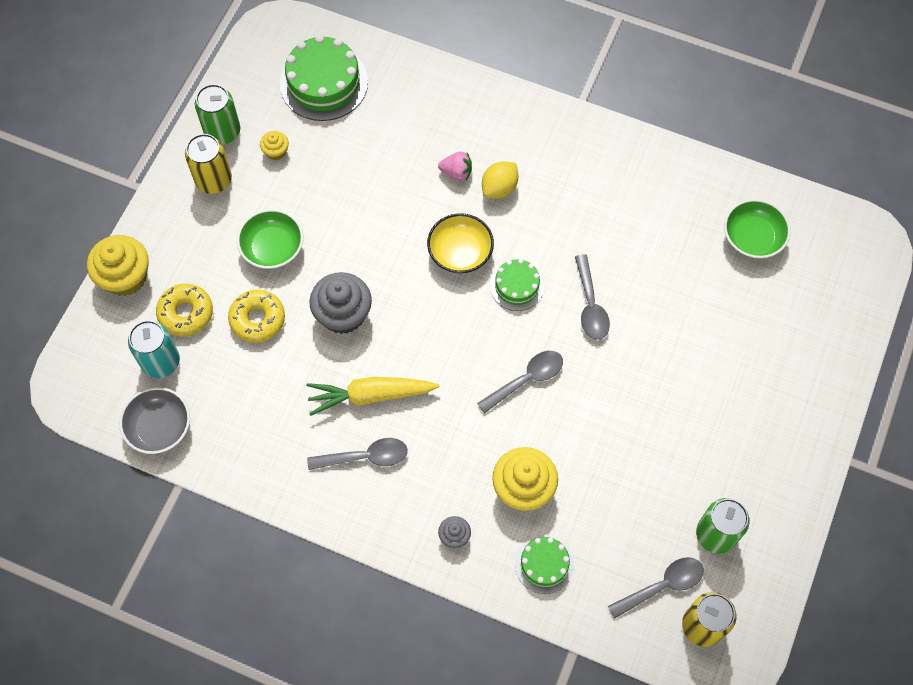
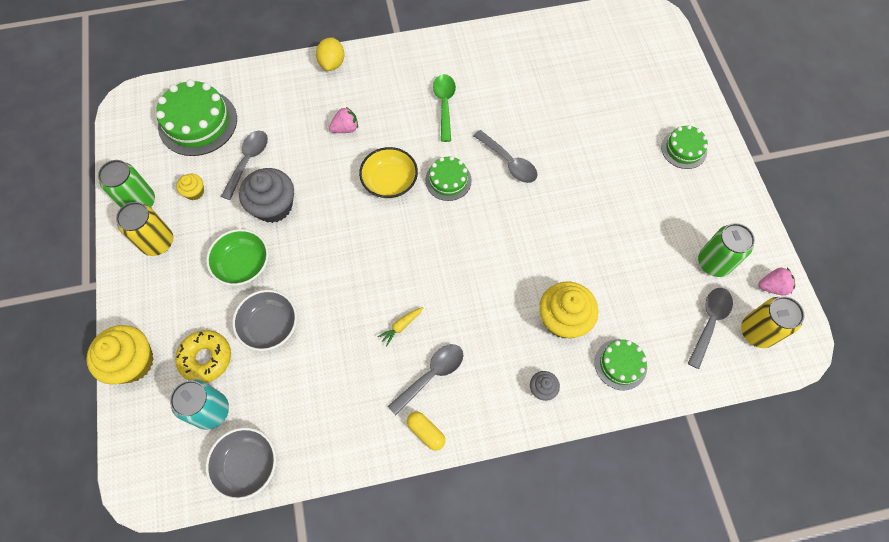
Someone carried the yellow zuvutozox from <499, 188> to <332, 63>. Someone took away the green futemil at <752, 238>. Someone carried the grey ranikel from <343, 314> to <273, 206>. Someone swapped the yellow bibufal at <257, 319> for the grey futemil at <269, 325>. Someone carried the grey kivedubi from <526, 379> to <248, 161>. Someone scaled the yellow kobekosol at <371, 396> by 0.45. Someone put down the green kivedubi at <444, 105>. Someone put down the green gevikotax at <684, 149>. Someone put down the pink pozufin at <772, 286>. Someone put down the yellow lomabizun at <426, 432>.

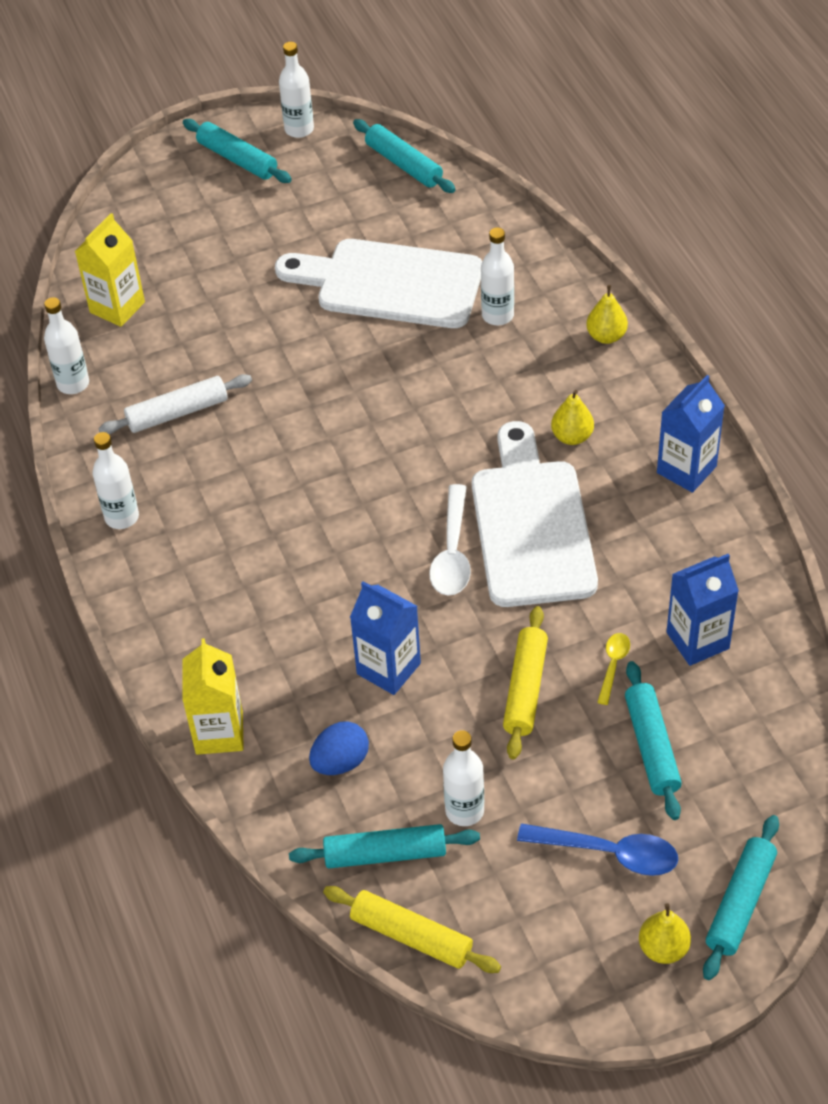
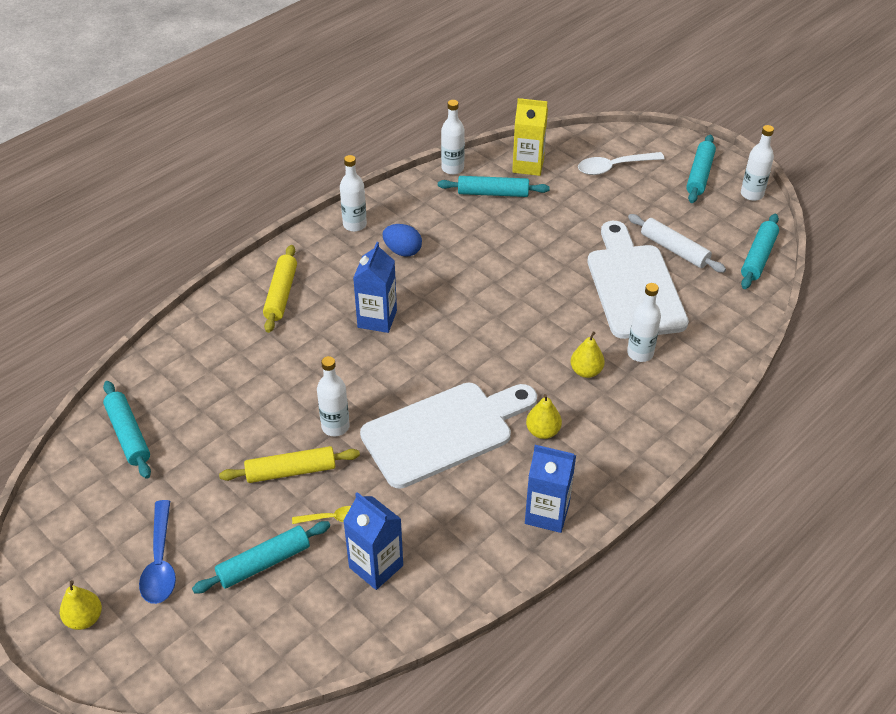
Someone carried the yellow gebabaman from <606, 336> to <586, 371>. Someone carried the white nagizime from <177, 412> to <674, 249>. Someone carried the white kivedubi from <452, 552> to <614, 167>. Someone carried the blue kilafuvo from <388, 668> to <377, 319>. Someone took away the yellow kilafuvo at <219, 733>. Someone carried the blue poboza from <340, 762> to <402, 251>. Someone carried the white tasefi from <464, 810> to <335, 427>. Someone carried the turquoise nagizime from <740, 903> to <493, 193>. Someone carried the yellow nagizime from <411, 936> to <281, 294>.

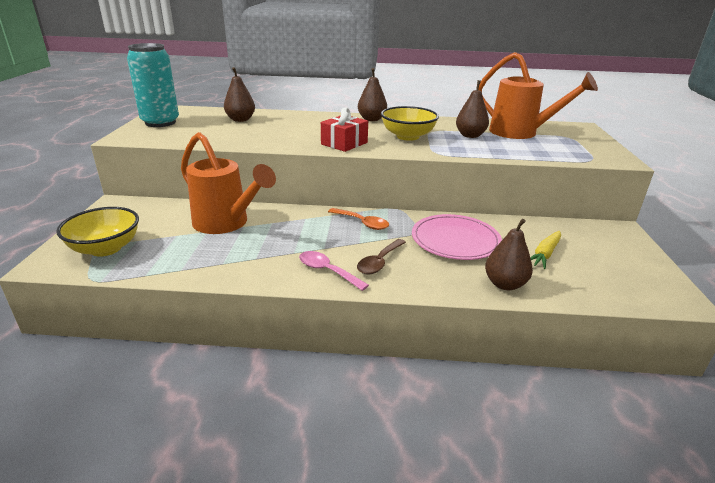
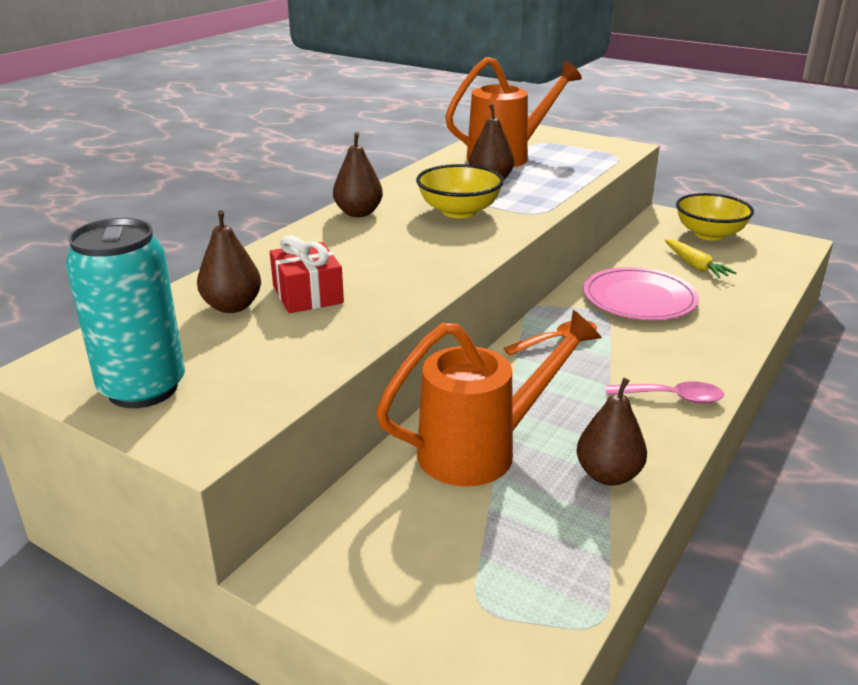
Someone carried the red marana from <344, 143> to <308, 294>. Someone carried the yellow futemil from <106, 248> to <709, 234>. Someone carried the brown gebabaman from <504, 284> to <608, 475>. Someone took away the brown kivedubi at <379, 262>. Someone rotated the pink kivedubi at <327, 271> by 150 degrees counterclockwise.

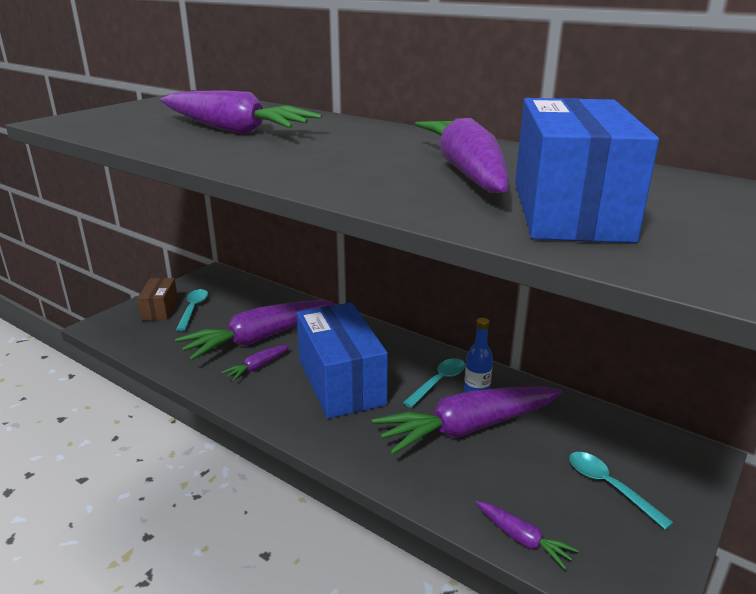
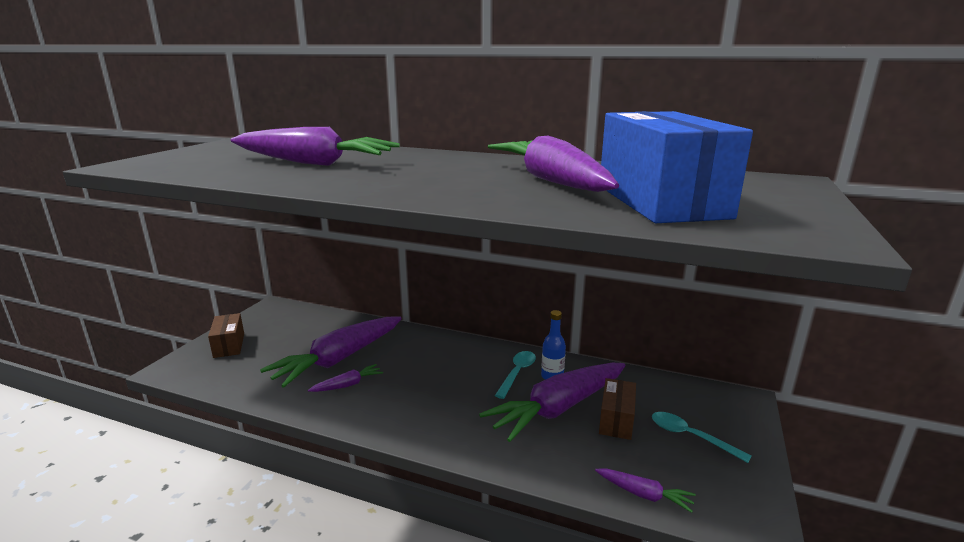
Someone took away the turquoise kivedubi at <193, 309>. Someone took away the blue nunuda at <341, 382>. Someone rotated the purple kobekosol at <257, 367> by 150 degrees counterclockwise. Someone put down the brown nunuda at <616, 420>.

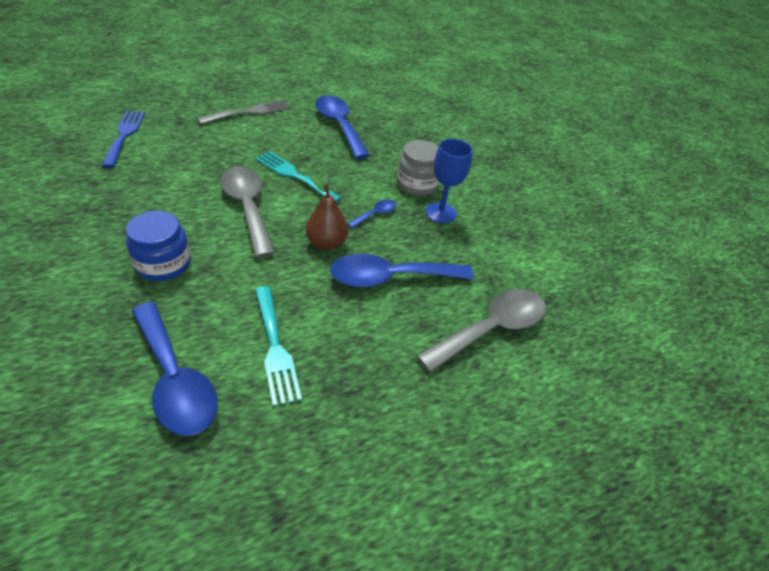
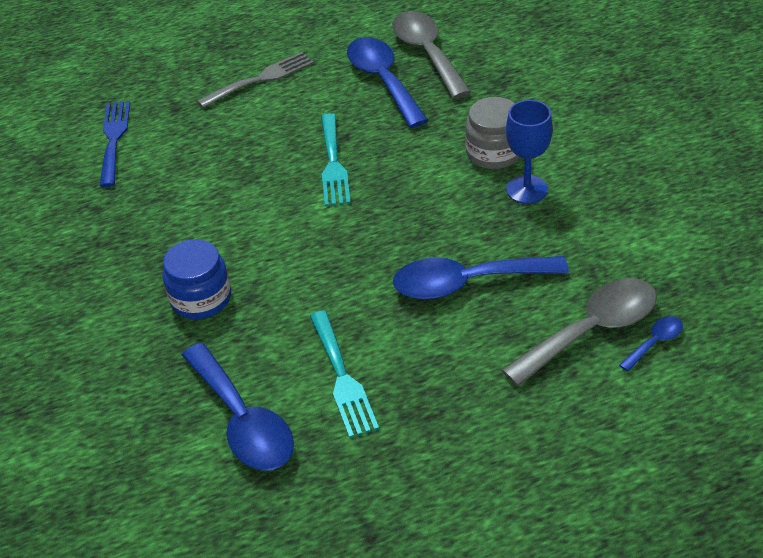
Someone rotated the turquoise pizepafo at <294, 175> by 135 degrees counterclockwise. Someone carried the grey kivedubi from <247, 207> to <427, 53>. Someone took away the brown gebabaman at <326, 243>. Someone carried the blue kivedubi from <375, 214> to <655, 342>.

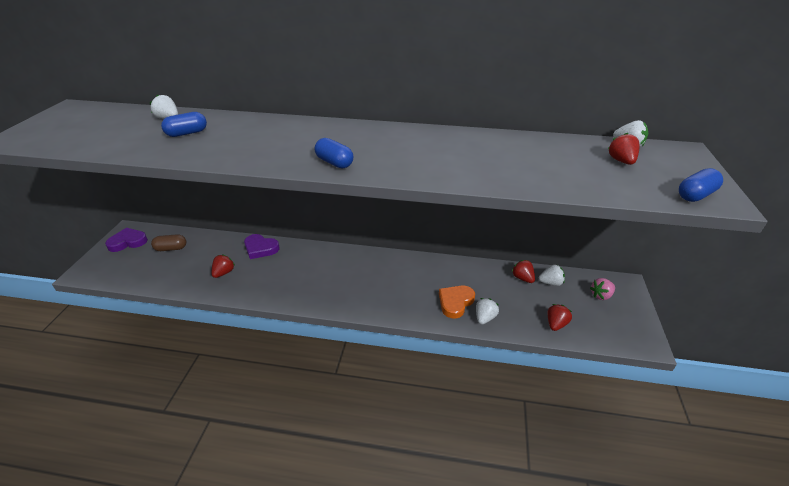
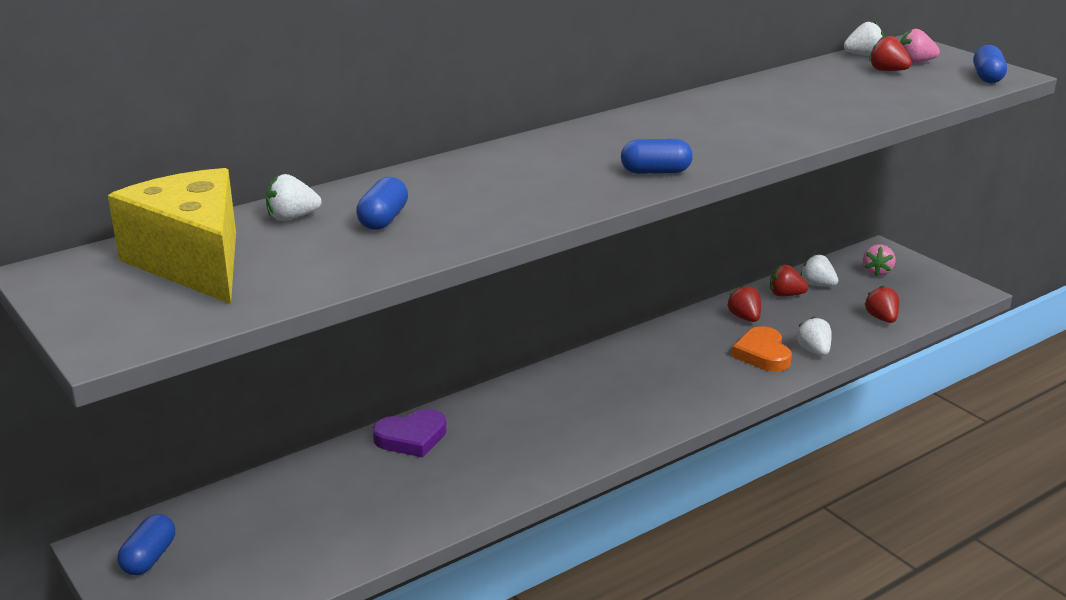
Someone swapped the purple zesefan at <128, 242> for the blue lomabizun at <149, 558>. Someone took away the brown lomabizun at <171, 248>. Someone carried the red pozufin from <224, 273> to <745, 318>. Someone rotated the white pozufin at <550, 283> by 90 degrees counterclockwise. Someone put down the pink pozufin at <915, 62>. Someone put down the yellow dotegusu at <193, 262>.

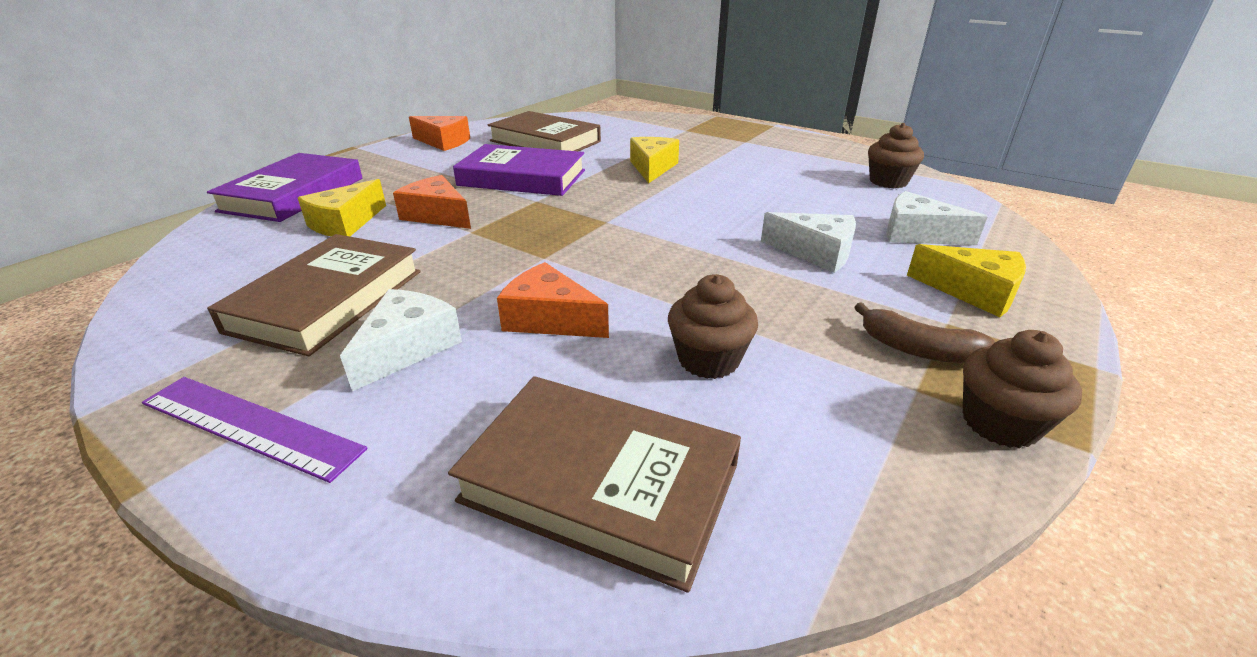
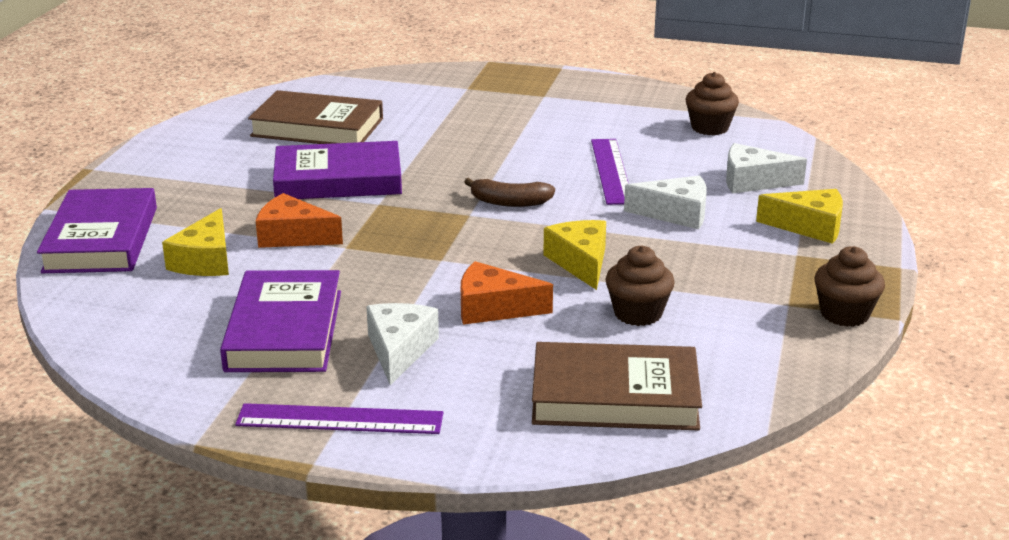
Someone took away the orange dotegusu at <443, 142>. Someone carried the yellow dotegusu from <652, 168> to <580, 262>. Someone repainted the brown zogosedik at <327, 300>, which became the purple zogosedik at <284, 330>. Someone carried the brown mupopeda from <918, 349> to <510, 202>. Someone put down the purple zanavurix at <611, 171>.

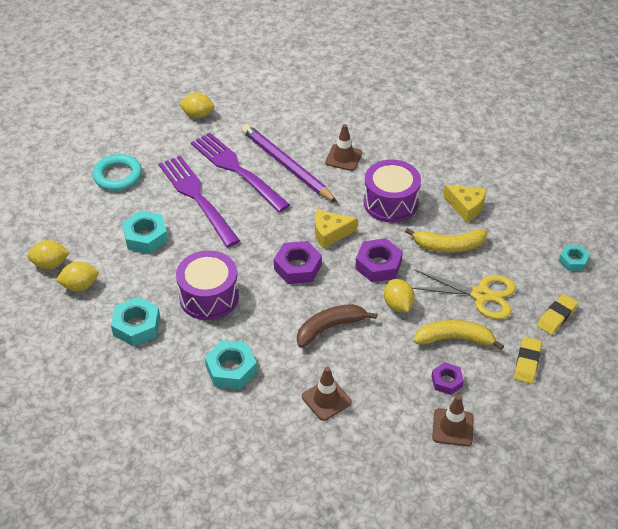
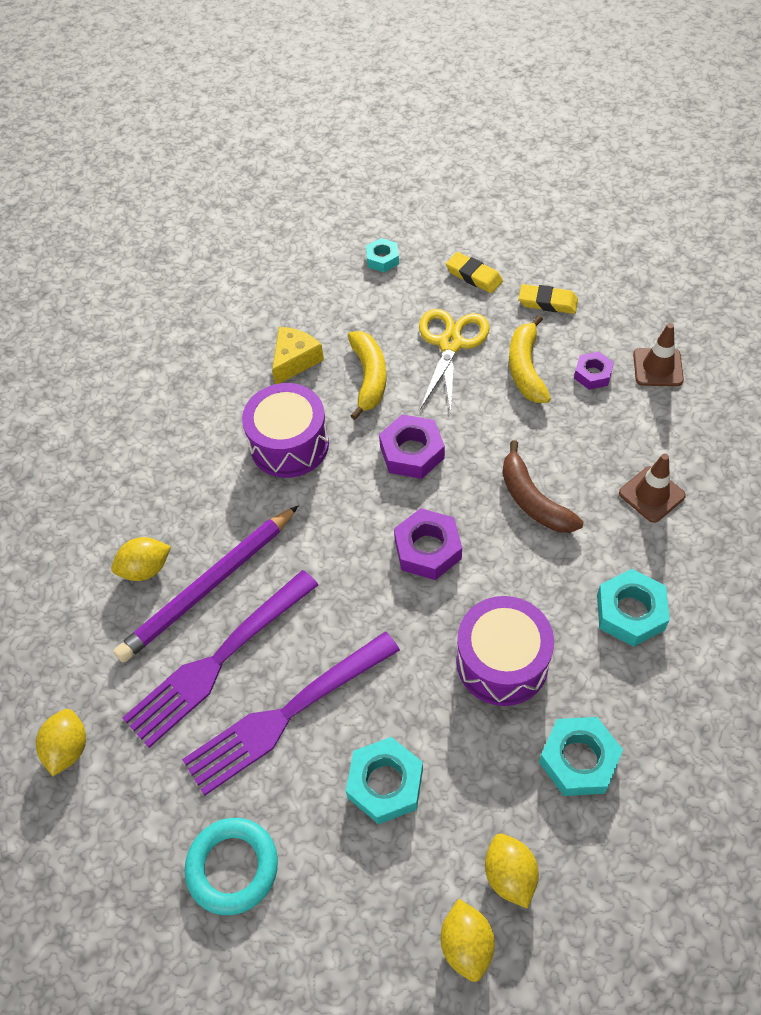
Someone took away the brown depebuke at <343, 158>. Someone took away the yellow dotegusu at <330, 233>. Someone carried the yellow zuvutozox from <398, 305> to <146, 569>.

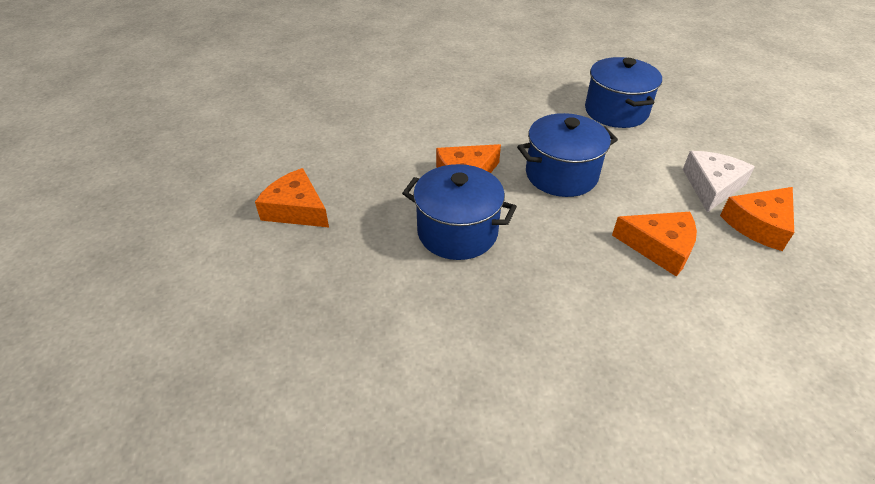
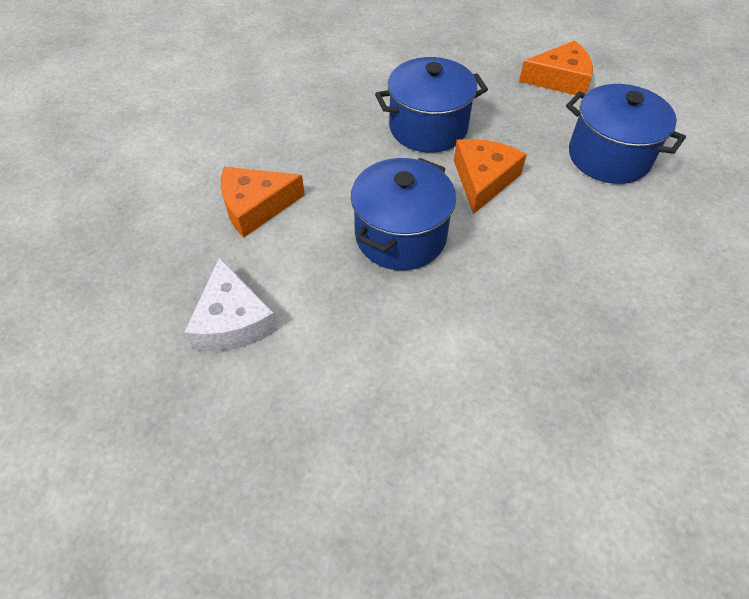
Someone carried the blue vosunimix from <616, 111> to <609, 156>. Someone took away the orange dotegusu at <759, 224>.

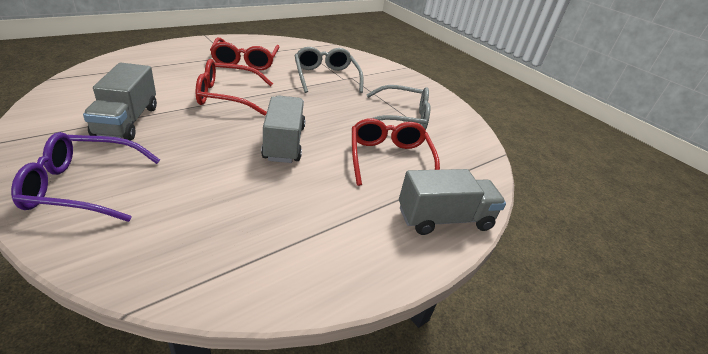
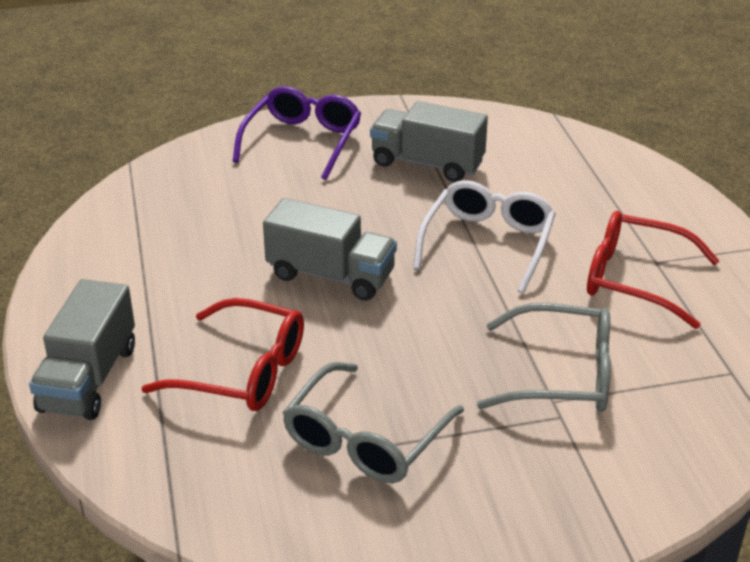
Someone repainted the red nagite at <228, 96>, which became the white nagite at <487, 244>.

